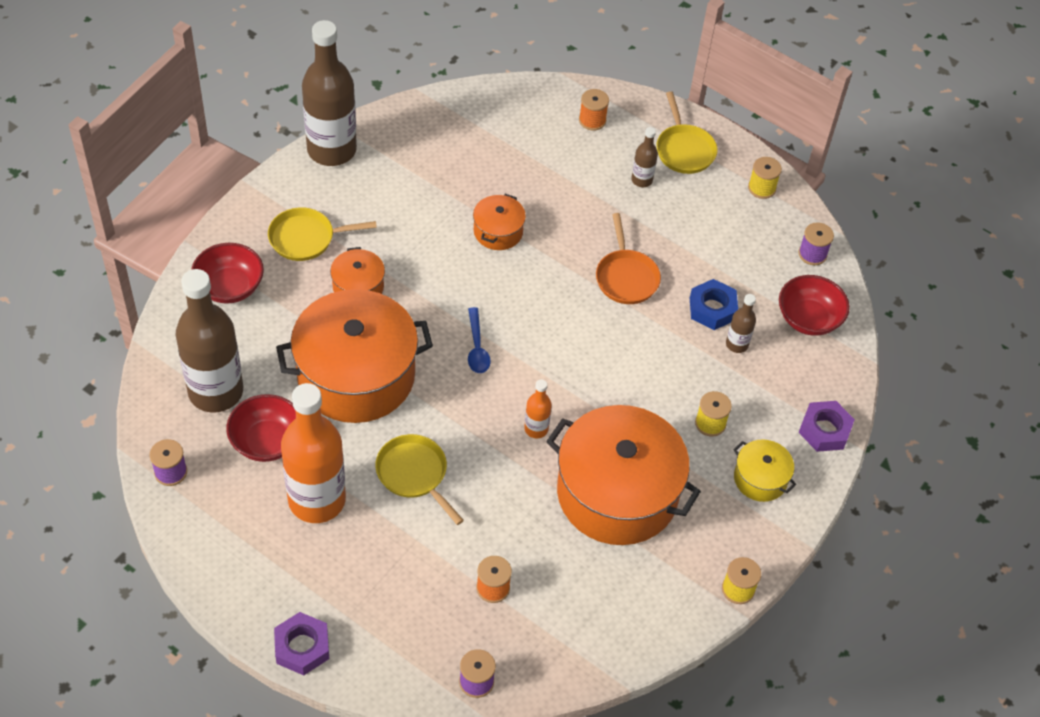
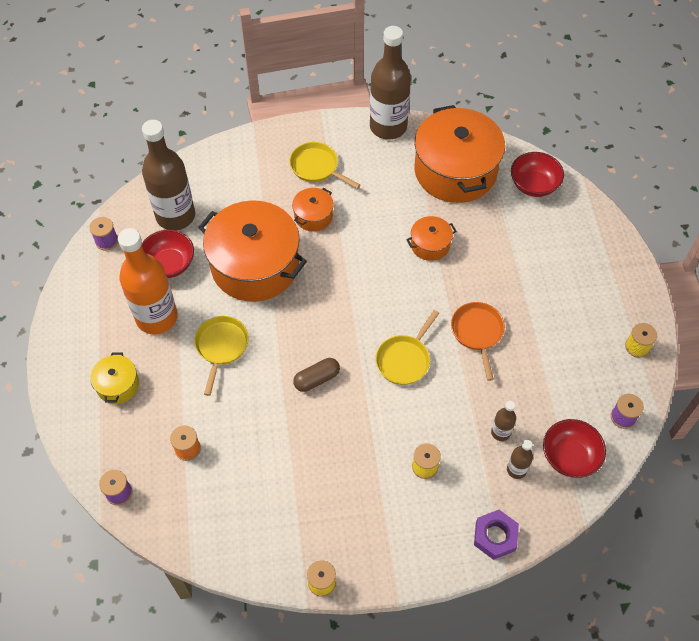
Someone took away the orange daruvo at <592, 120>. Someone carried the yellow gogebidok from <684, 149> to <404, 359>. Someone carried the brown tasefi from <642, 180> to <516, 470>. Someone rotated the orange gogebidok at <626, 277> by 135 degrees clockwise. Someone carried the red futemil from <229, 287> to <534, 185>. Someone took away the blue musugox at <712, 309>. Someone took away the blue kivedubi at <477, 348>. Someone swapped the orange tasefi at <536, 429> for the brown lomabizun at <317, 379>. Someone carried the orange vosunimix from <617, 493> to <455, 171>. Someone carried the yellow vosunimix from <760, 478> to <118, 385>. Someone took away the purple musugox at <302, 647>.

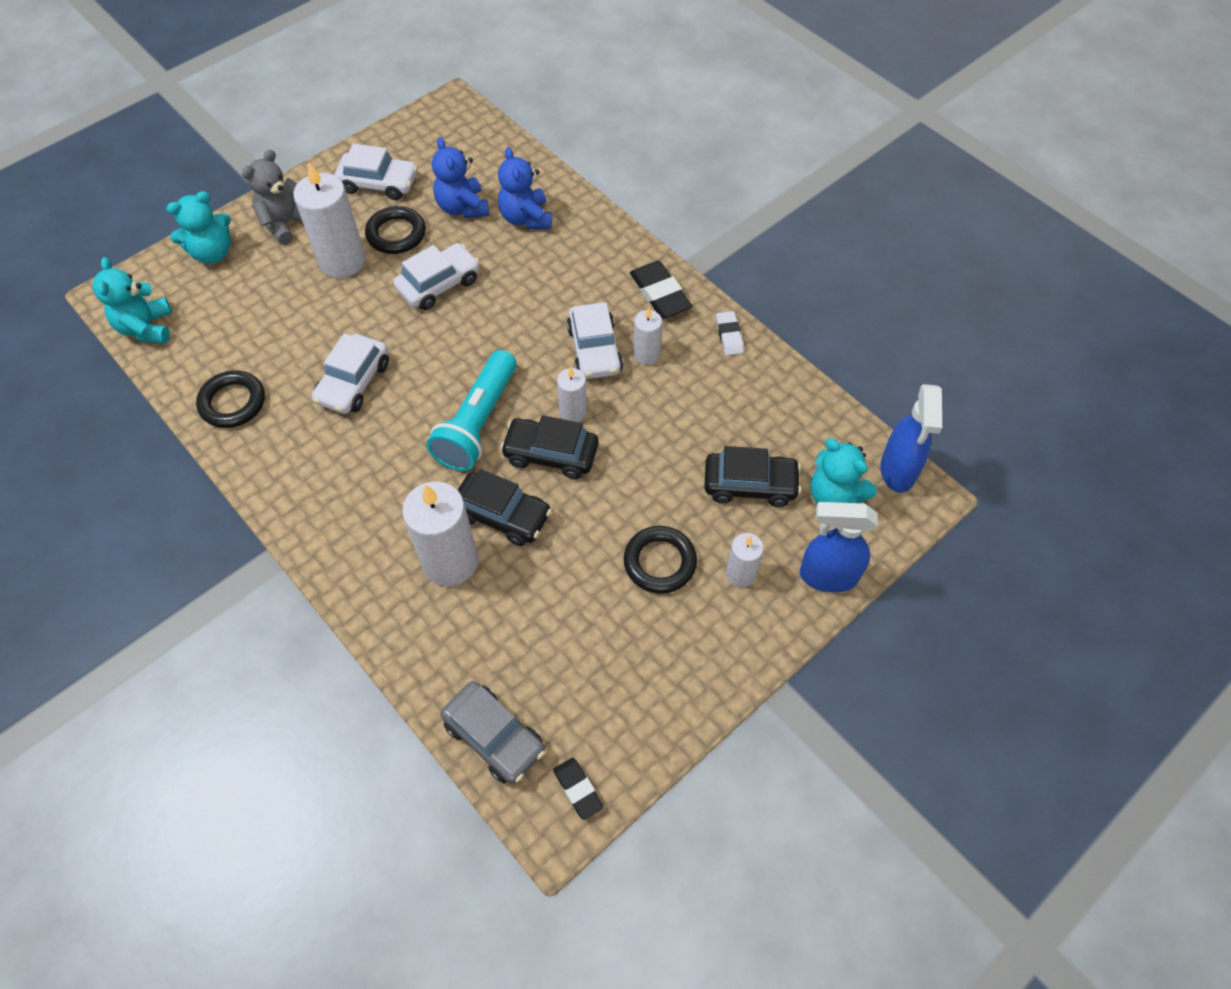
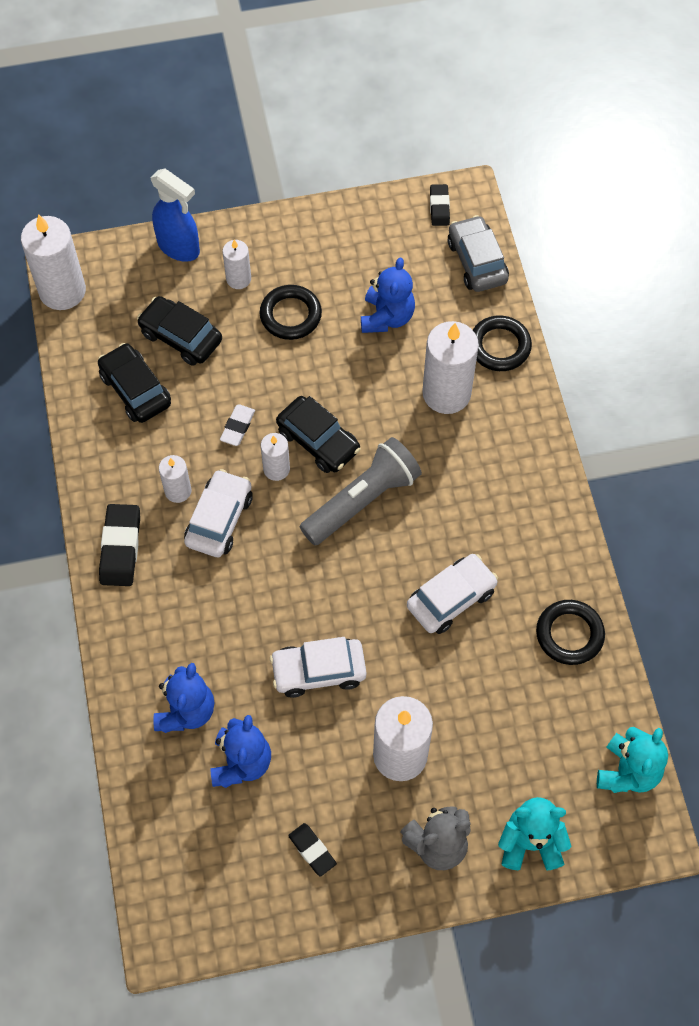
Someone swapped the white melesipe at <379, 184> for the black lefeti at <312, 850>. Someone carried the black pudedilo from <396, 234> to <499, 346>. Someone carried the white lefeti from <729, 335> to <237, 427>. Someone repainted the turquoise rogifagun at <478, 423>, which became the grey rogifagun at <362, 500>. Someone swapped the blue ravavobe at <897, 471> for the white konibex at <62, 291>. Someone took away the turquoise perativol at <834, 495>. Someone carried the black melesipe from <502, 515> to <136, 389>. Someone put down the blue perativol at <387, 317>.

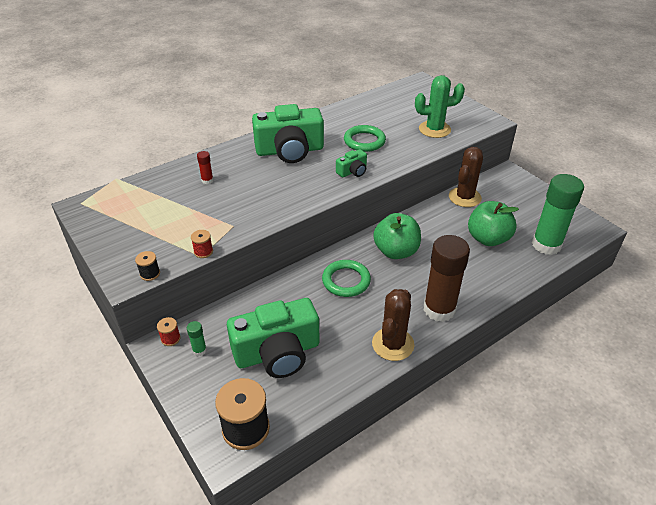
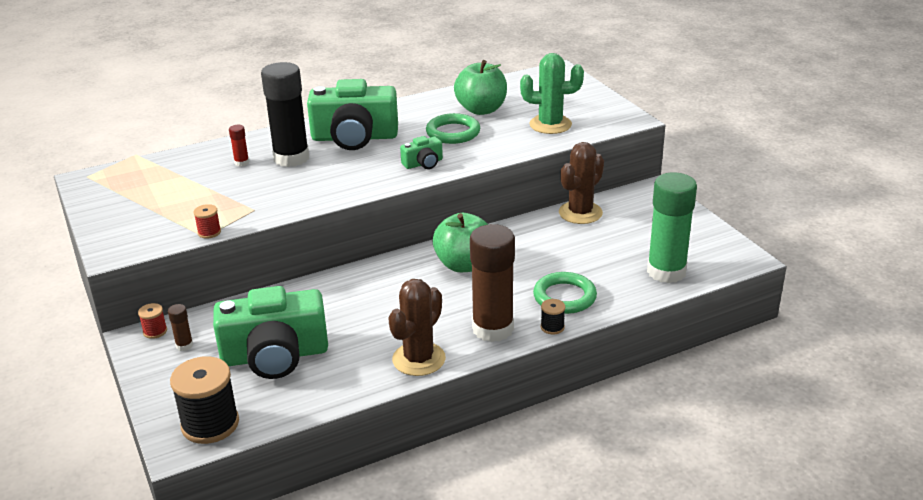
Someone carried the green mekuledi from <488, 238> to <481, 110>. Someone carried the black daruvo from <150, 274> to <552, 327>. Someone carried the green pudedilo from <346, 281> to <564, 297>. Someone repainted the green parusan at <199, 350>, which became the brown parusan at <184, 345>. Someone put down the black parusan at <291, 158>.

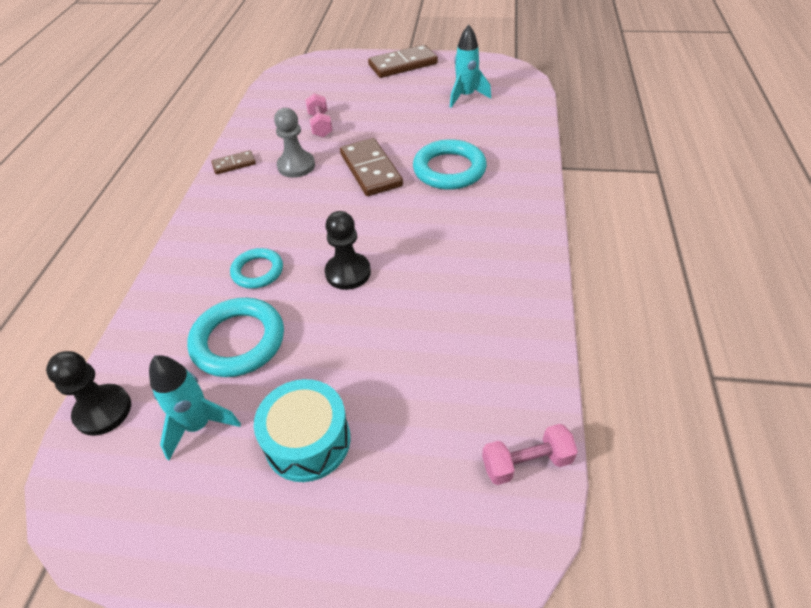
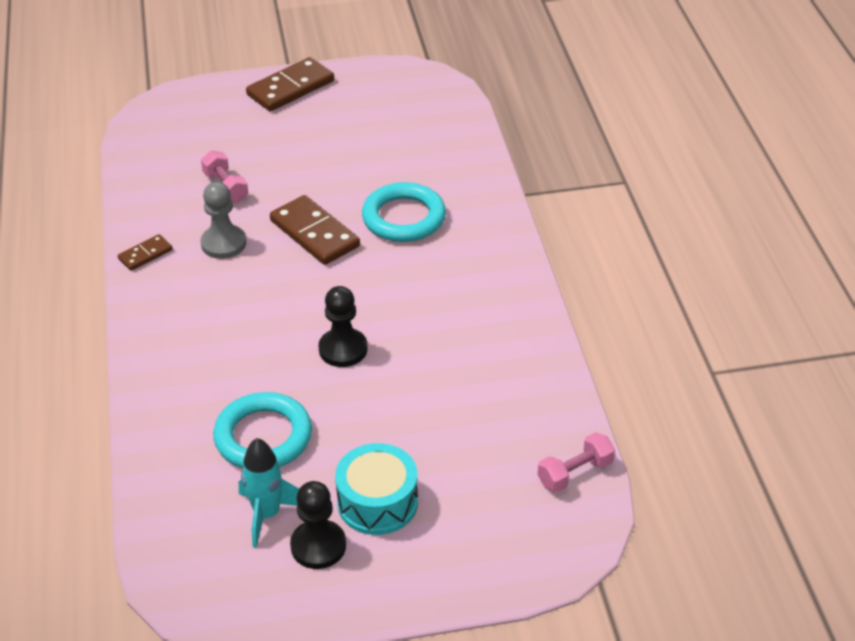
Someone took away the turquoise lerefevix at <465, 96>. Someone took away the turquoise pudedilo at <257, 271>. Someone carried the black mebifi from <103, 411> to <318, 546>.

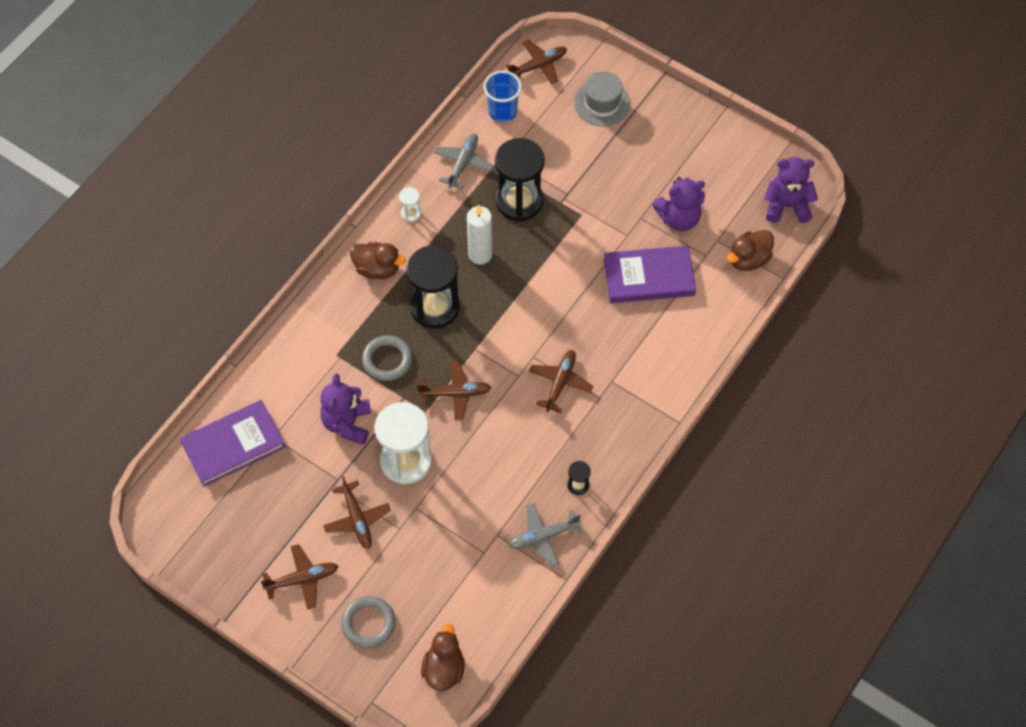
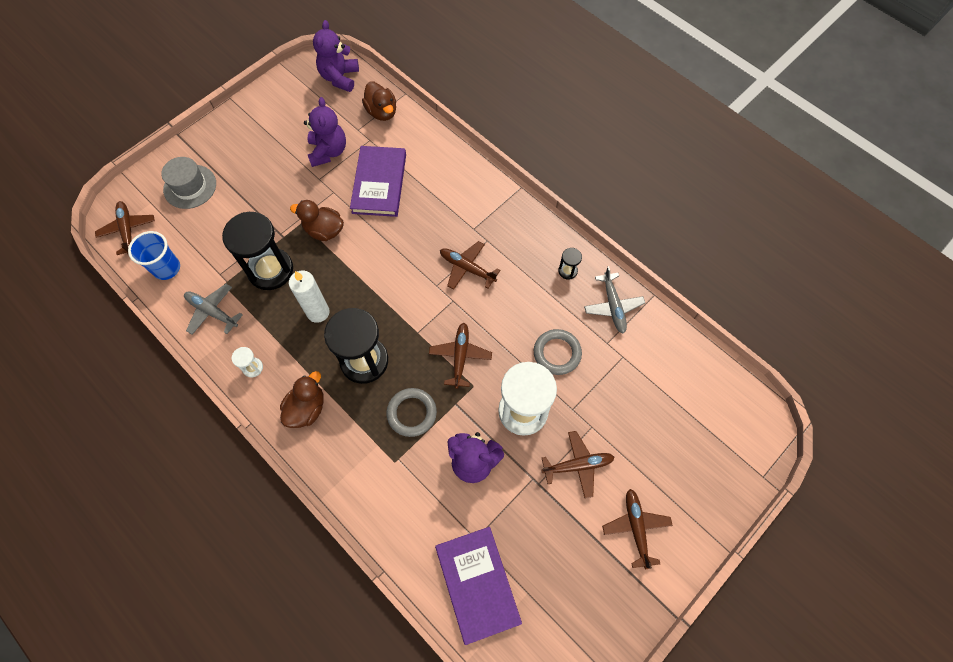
Someone carried the grey pudedilo from <368, 623> to <557, 353>. Someone carried the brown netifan from <444, 669> to <324, 230>.

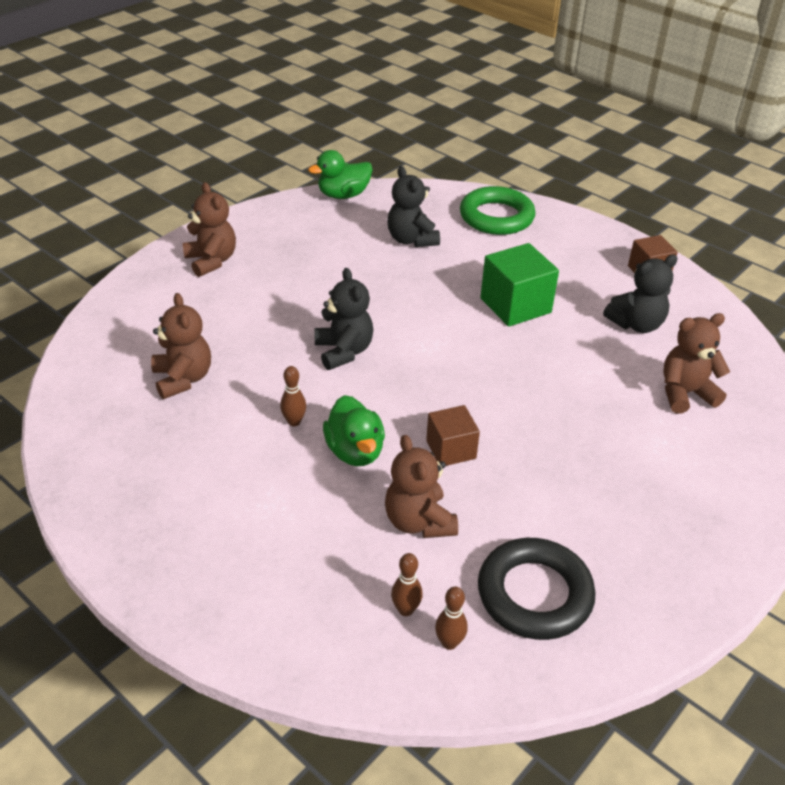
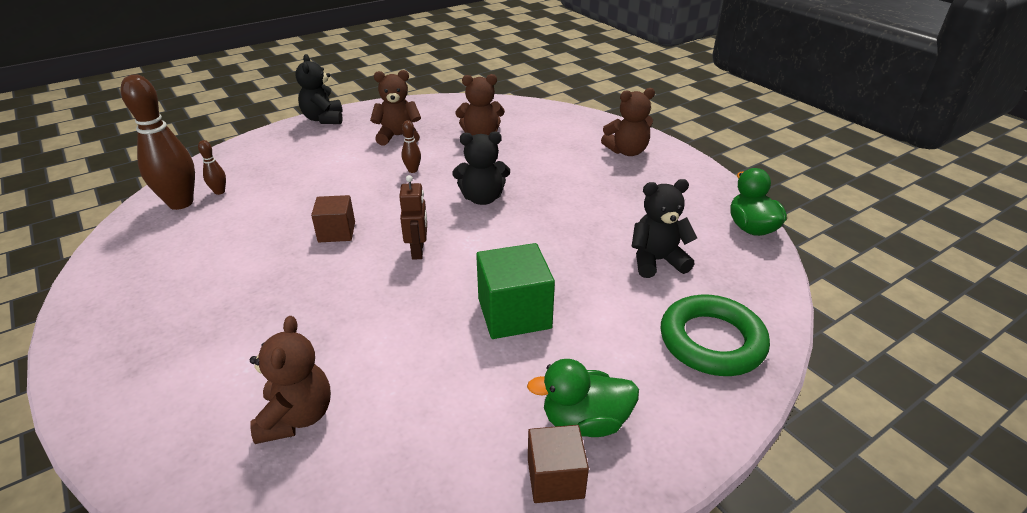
Someone carried the black perativol from <636, 324> to <324, 119>. Someone carried the green netifan from <355, 451> to <584, 421>. Someone carried the brown perativol from <419, 521> to <398, 136>. Someone took away the black pudedilo at <534, 594>. Someone scaled the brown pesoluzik at <449, 643> by 2.27. Someone put down the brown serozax at <418, 251>.

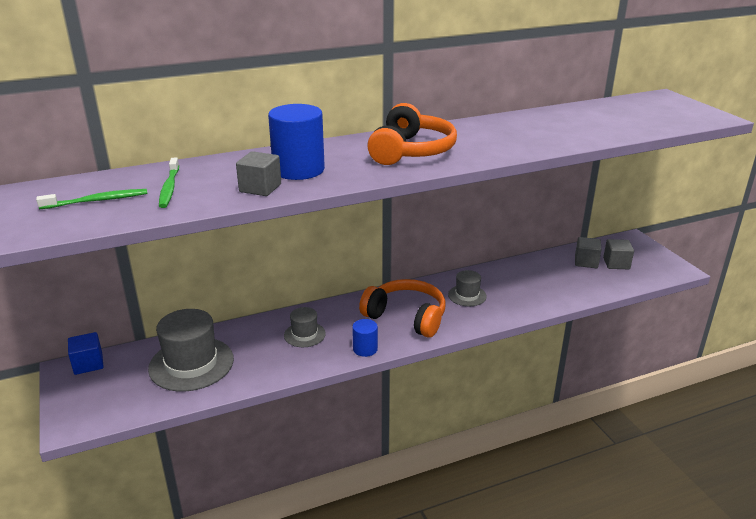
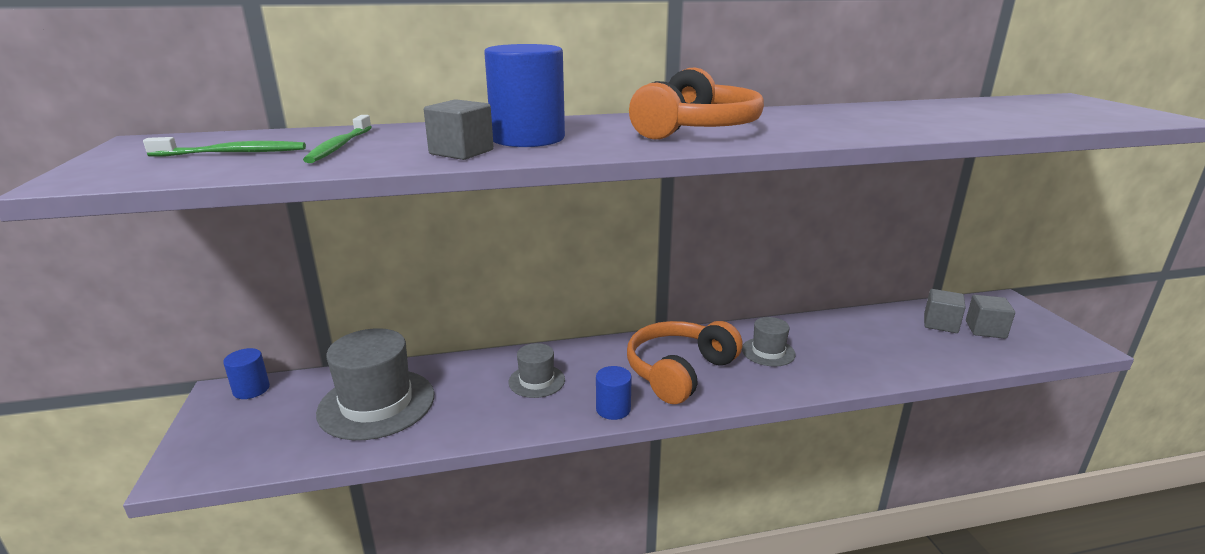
Someone rotated the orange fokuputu at <406, 317> by 90 degrees counterclockwise. Someone swapped the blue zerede at <88, 364> for the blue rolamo at <251, 389>.

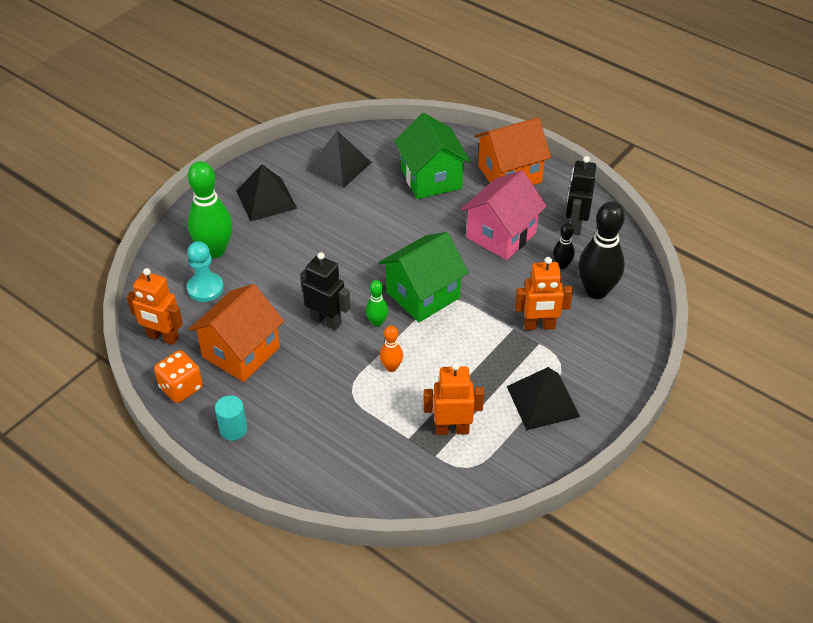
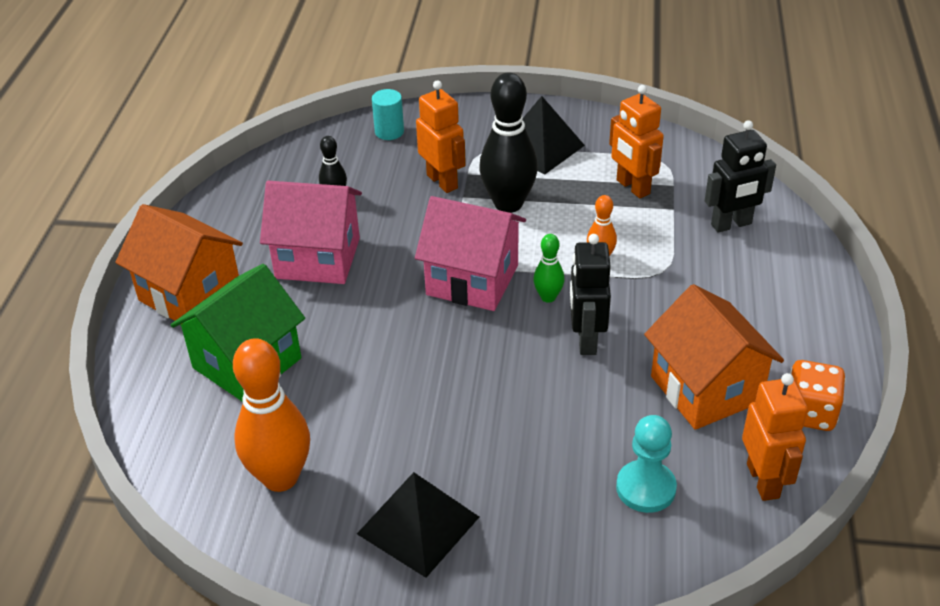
Someone swapped the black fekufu at <339, 166> for the orange pesoluzik at <280, 477>. Someone carried the black serozax from <575, 225> to <731, 224>. Someone took away the green pesoluzik at <214, 250>. Someone carried the black pesoluzik from <596, 291> to <508, 204>. Someone repainted the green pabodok at <423, 295>, which became the pink pabodok at <472, 280>. Someone rotated the orange pabodok at <241, 352> by 60 degrees clockwise. Someone carried the turquoise rolamo from <233, 429> to <389, 132>.

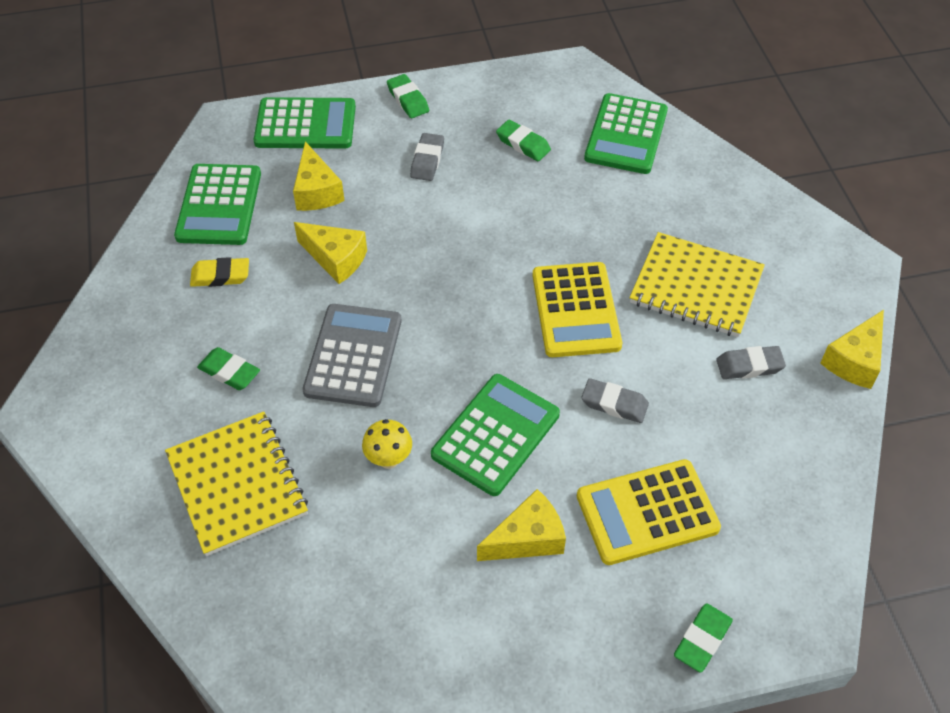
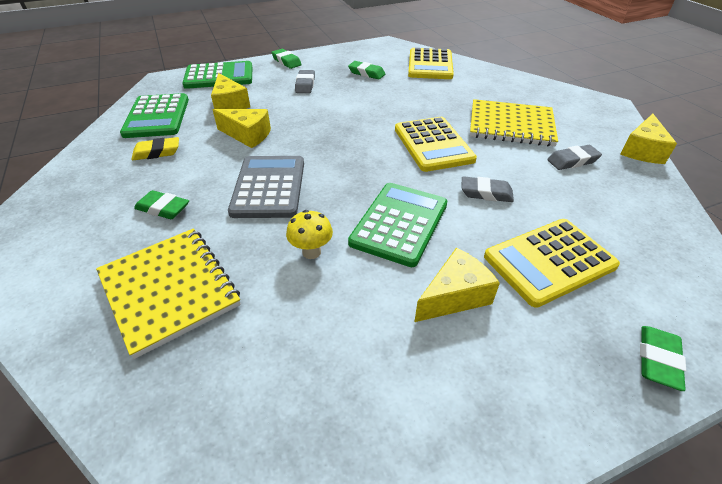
Someone repainted the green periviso at <626, 135>, which became the yellow periviso at <430, 65>.

